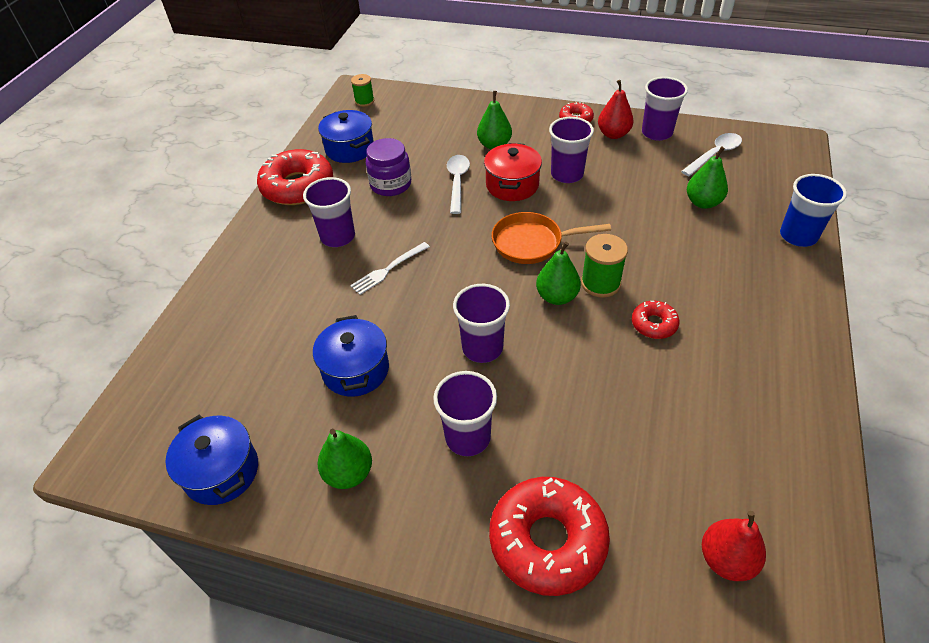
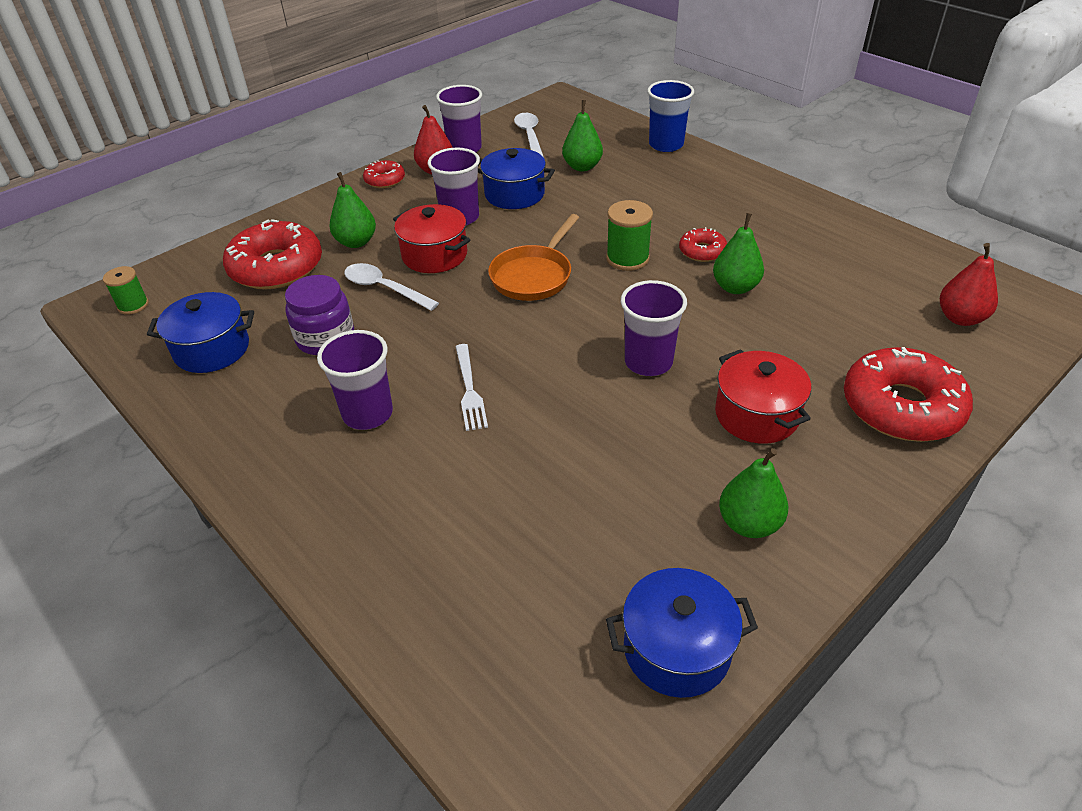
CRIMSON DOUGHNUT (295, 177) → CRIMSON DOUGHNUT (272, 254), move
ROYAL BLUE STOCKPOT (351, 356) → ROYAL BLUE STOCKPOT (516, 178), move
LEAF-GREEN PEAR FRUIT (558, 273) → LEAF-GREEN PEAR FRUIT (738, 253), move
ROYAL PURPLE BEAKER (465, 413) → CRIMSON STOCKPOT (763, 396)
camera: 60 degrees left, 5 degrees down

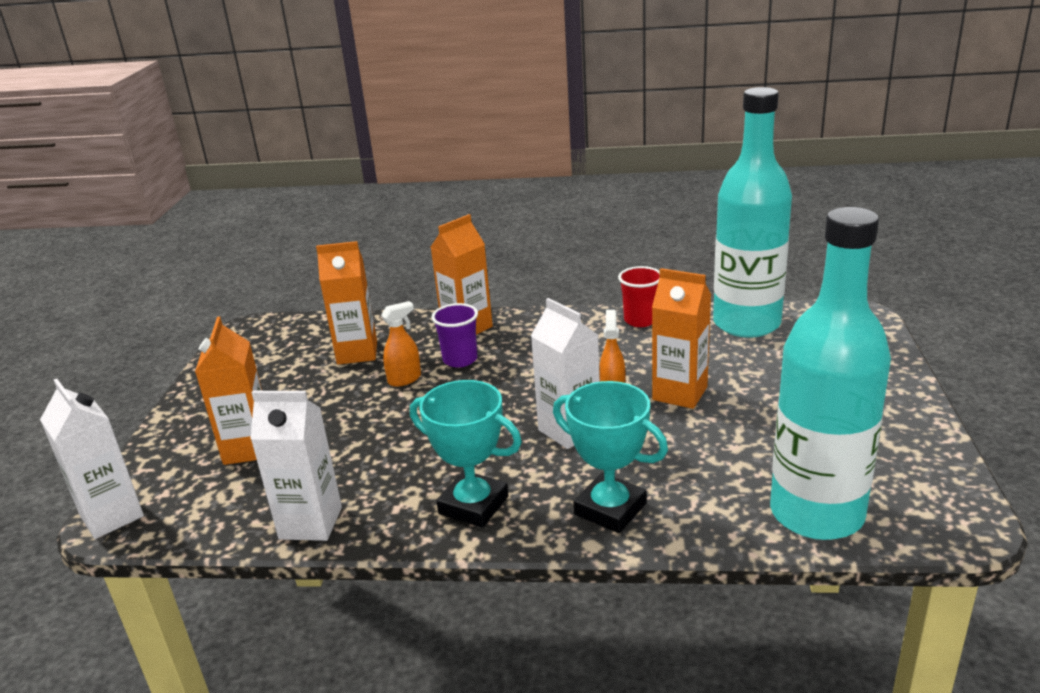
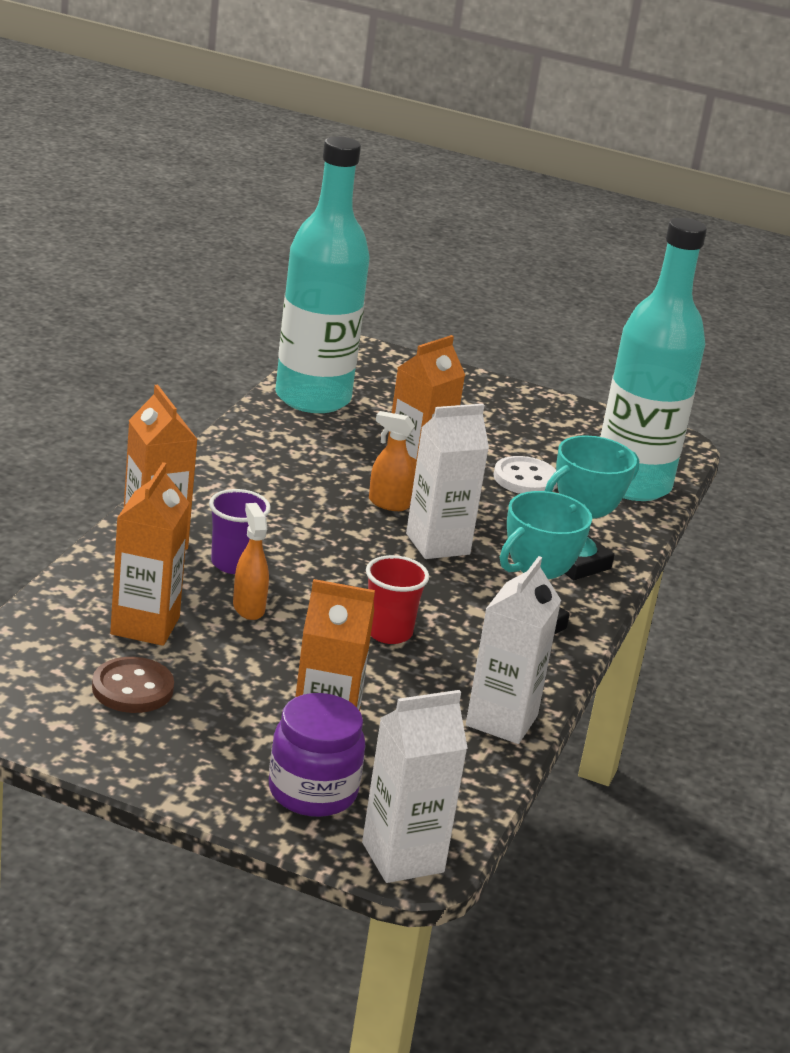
- → RUSSET SEWING BUTTON (133, 685)
- → ROYAL PURPLE JAR (317, 755)
CRIMSON BEAKER (639, 296) → CRIMSON BEAKER (397, 599), move
- → WHITE SEWING BUTTON (525, 475)
camera: 80 degrees left, 0 degrees up

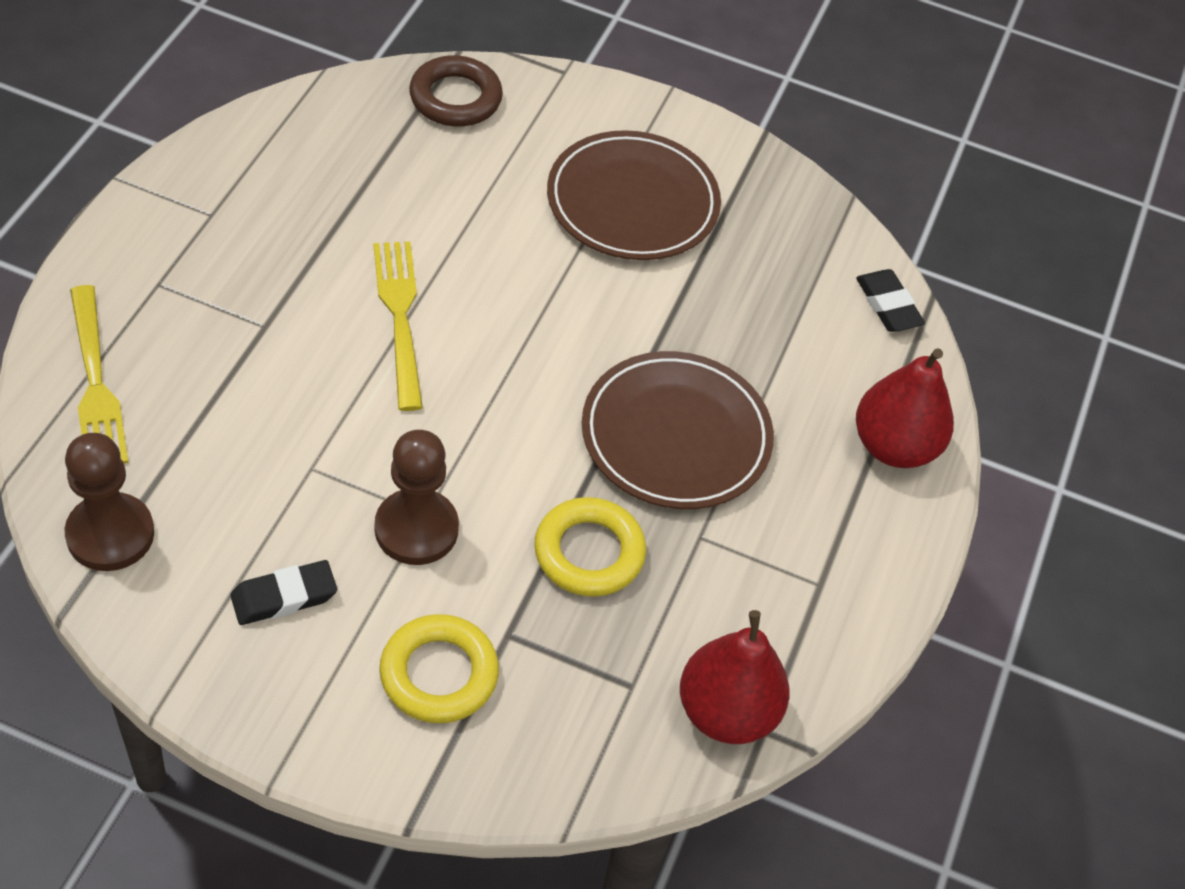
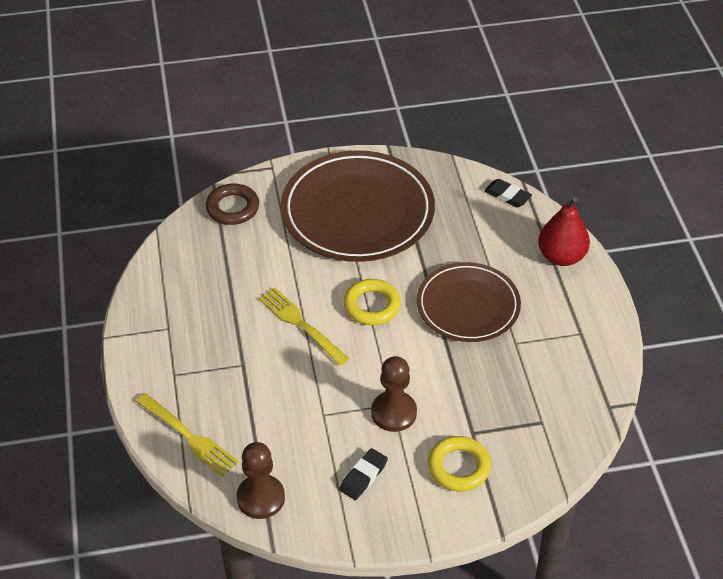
RUSSET PLATE (634, 195) → RUSSET PLATE (358, 206), x1.57
YELLOW RING (590, 547) → YELLOW RING (372, 302), move
CRIMSON PEAR FRUIT (735, 677) → -
camera: 25 degrees left, 5 degrees down

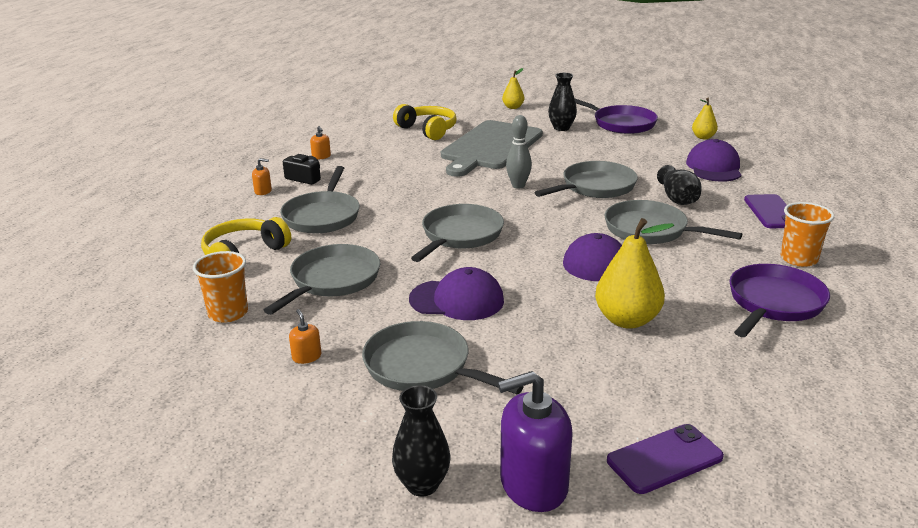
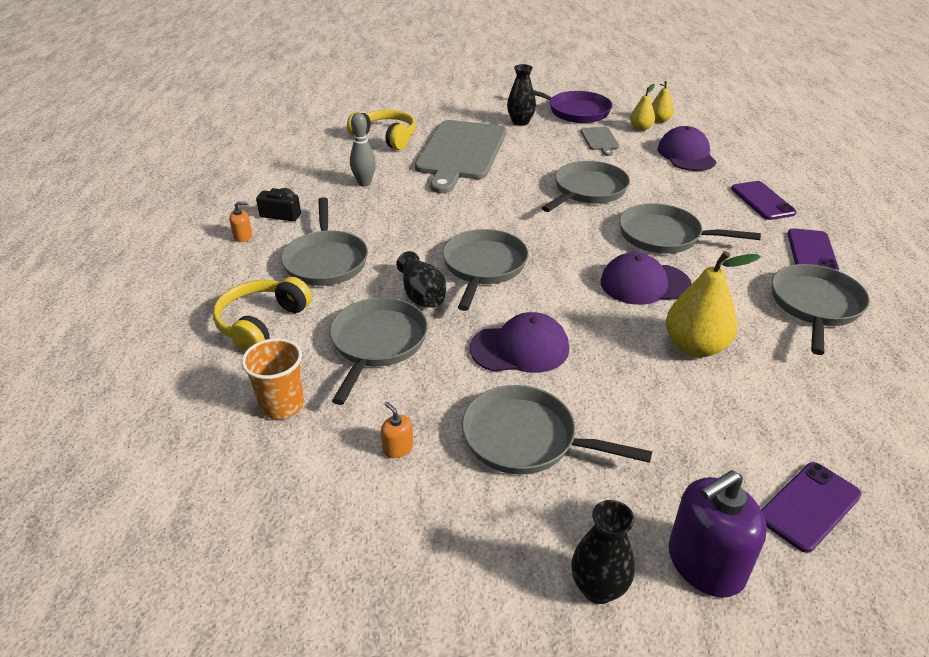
ASH-GREY SKITTLE (519, 152) → ASH-GREY SKITTLE (363, 150), move
JET-BLACK TALL VASE (679, 185) → JET-BLACK TALL VASE (421, 279), move
- → ASH-GREY BREAD BOARD (599, 141)
YELLOW PEAR FRUIT (513, 88) → YELLOW PEAR FRUIT (642, 107), move
ROYAL PURPLE FRYING PAN (779, 300) → ASH-GREY FRYING PAN (821, 309)
ORANGE-COLOURED BEAKER (807, 234) → ROYAL PURPLE PHONE (813, 249)
ORANGE-COLOURED SOAP DISPENSER (320, 142) → -
camera: 15 degrees left, 10 degrees up

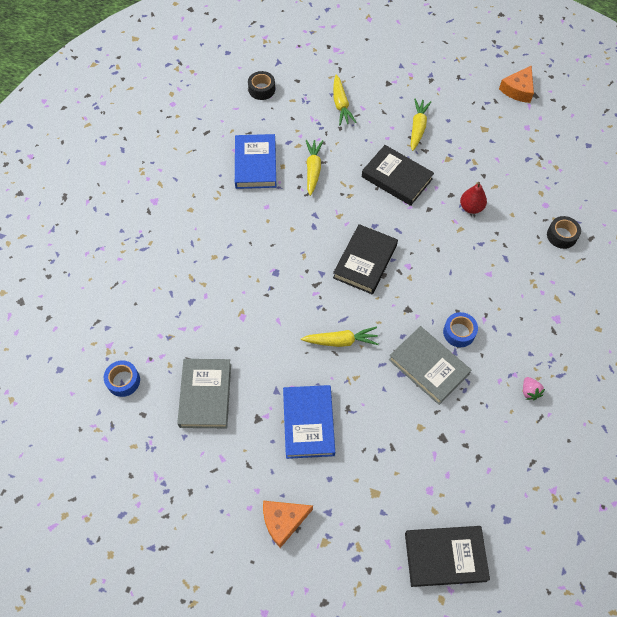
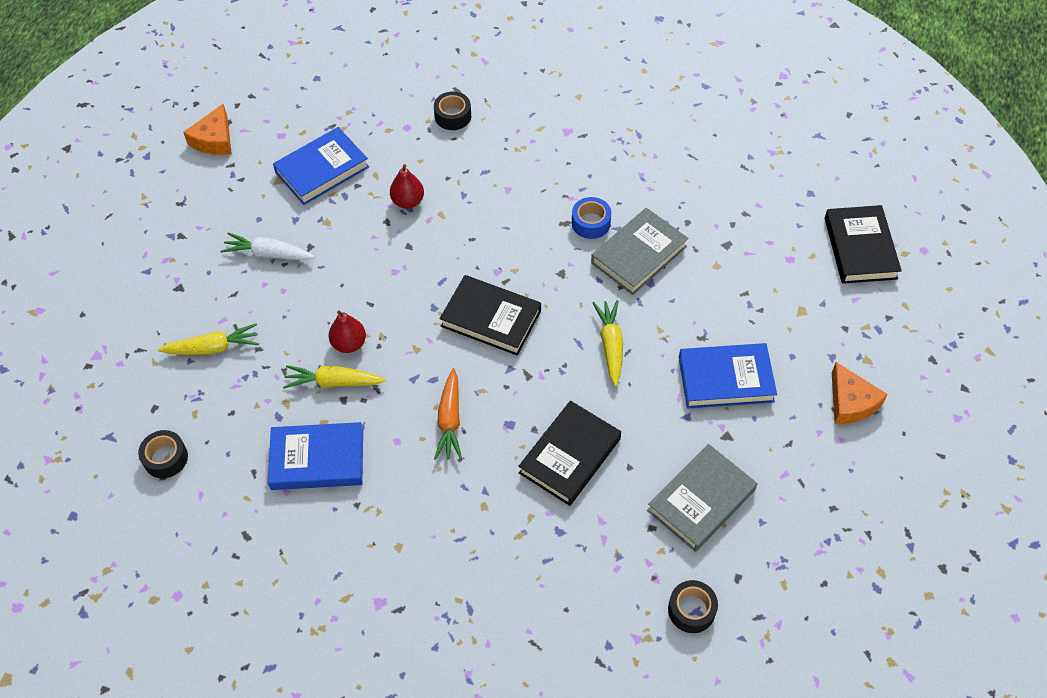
ORANGE-COLOURED CHEESE (516, 84) → ORANGE-COLOURED CHEESE (207, 129), 75 degrees clockwise
YELLOW CARROT (421, 125) → WHITE CARROT (267, 246)
- → ROYAL BLUE HARDCOVER (321, 166)
- → CRIMSON PEAR FRUIT (347, 332)
- → ORANGE-COLOURED CARROT (448, 414)
JET-BLACK HARDCOVER (398, 175) → JET-BLACK HARDCOVER (569, 453), move
ASH-GREY HARDCOVER (204, 393) → ASH-GREY HARDCOVER (702, 498), 45 degrees counterclockwise
ROYAL BLUE STICKY TAPE (122, 378) → JET-BLACK STICKY TAPE (693, 606)
ROSY TOY STRAWBERRY (534, 388) → -
camera: 90 degrees left, 5 degrees down

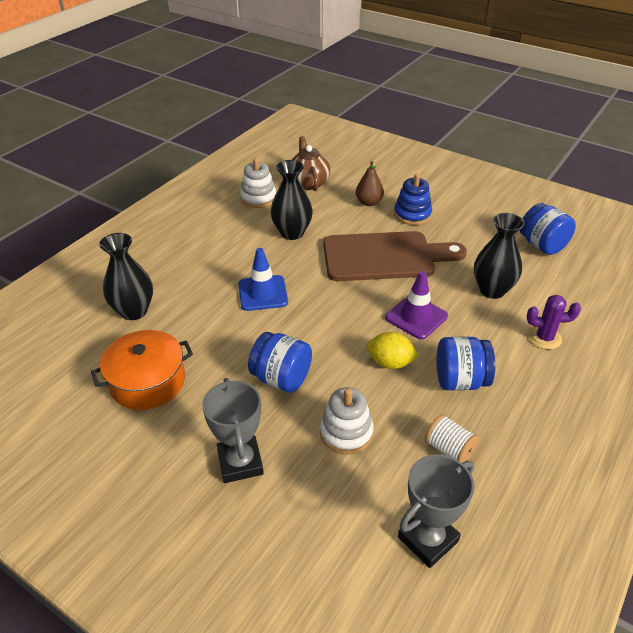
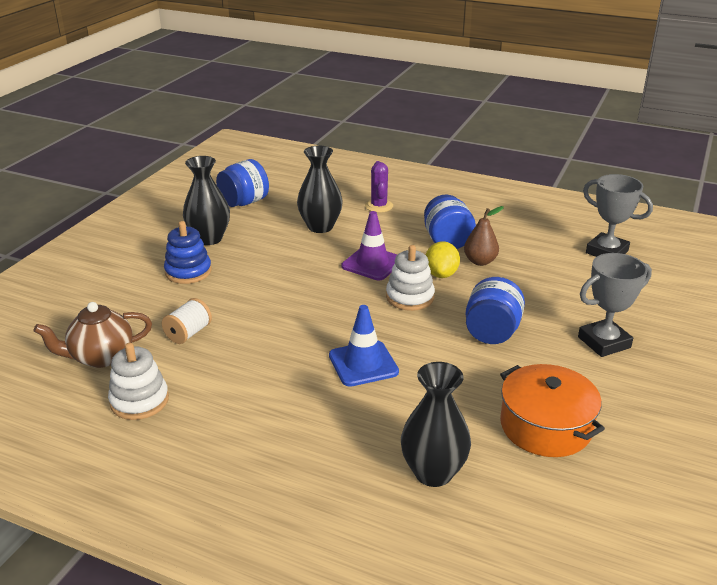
WHITE SPOOL (452, 438) → WHITE SPOOL (187, 321), move
JET-BLACK TALL VASE (291, 200) → JET-BLACK TALL VASE (206, 200), move
WHITE RING STACKER (347, 420) → WHITE RING STACKER (410, 278), move
RUSSET PEAR FRUIT (370, 183) → RUSSET PEAR FRUIT (484, 236), move
RUSSET BREAD BOARD (395, 256) → -
camera: 100 degrees left, 10 degrees down

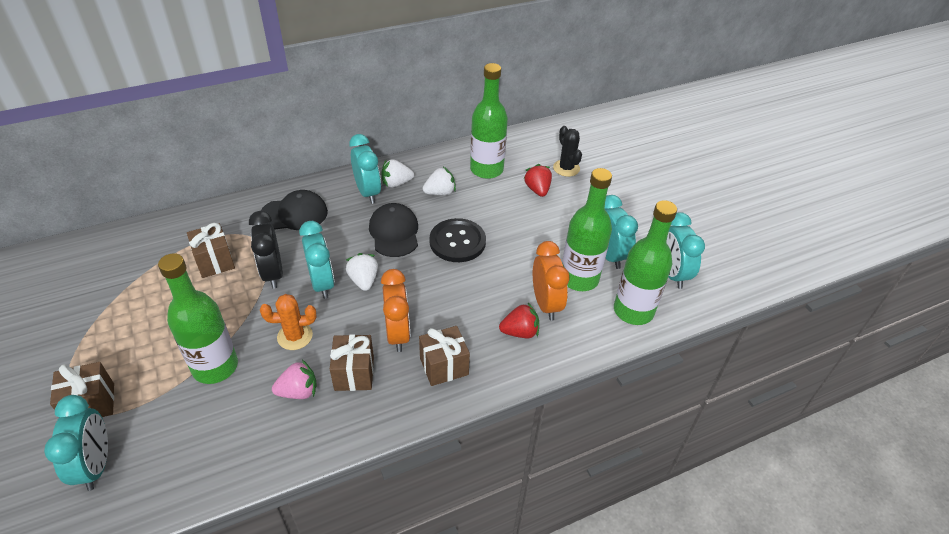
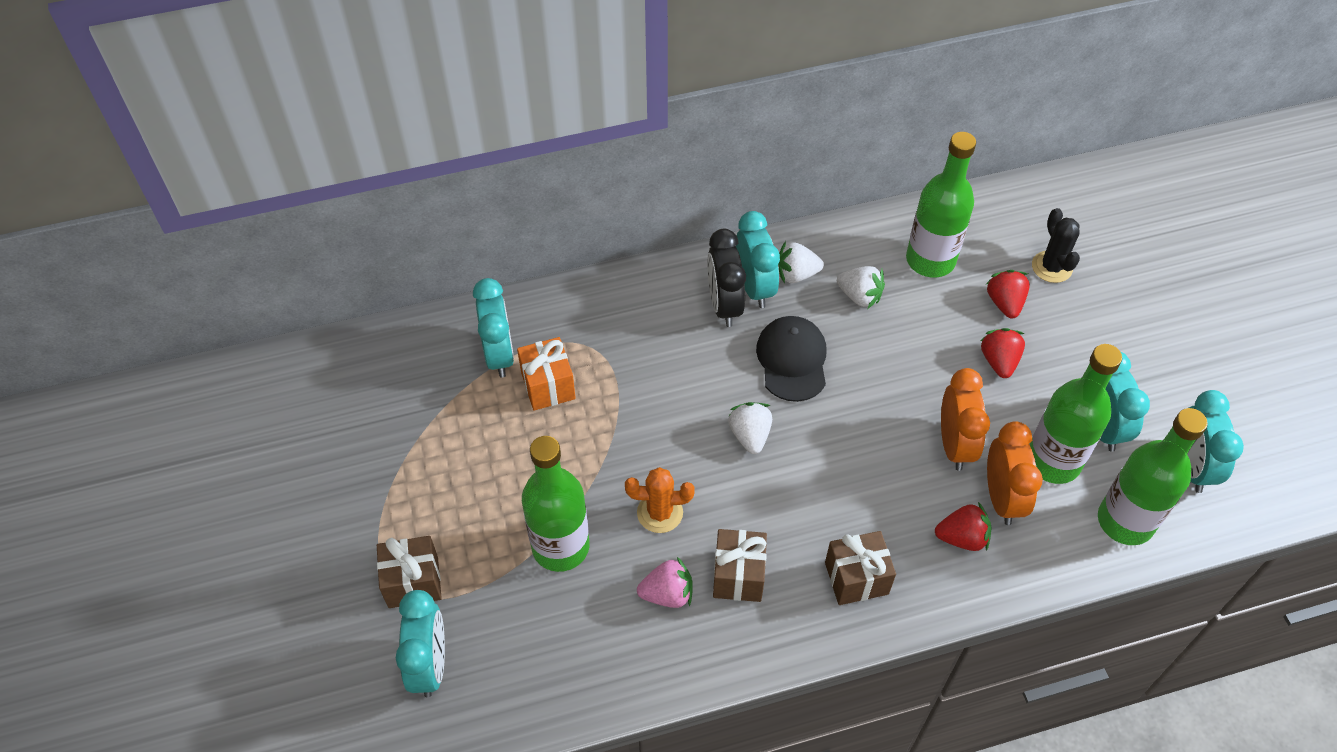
AQUA BEDSIDE CLOCK (316, 260) → AQUA BEDSIDE CLOCK (493, 328), move
RUSSET WRAPPED GIFT (211, 250) → ORANGE-COLOURED WRAPPED GIFT (546, 374)
JET-BLACK BEDSIDE CLOCK (266, 250) → JET-BLACK BEDSIDE CLOCK (726, 278), move
WHITE TOY STRAWBERRY (439, 181) → WHITE TOY STRAWBERRY (861, 287), 45 degrees clockwise
ORANGE-COLOURED BEDSIDE CLOCK (395, 310) → ORANGE-COLOURED BEDSIDE CLOCK (965, 419), move
- → CRIMSON TOY STRAWBERRY (1003, 353)
JET-BLACK BASEBALL CAP (294, 210) → -
JET-BLACK SEWING BUTTON (457, 240) → -
camera: 10 degrees right, 10 degrees up

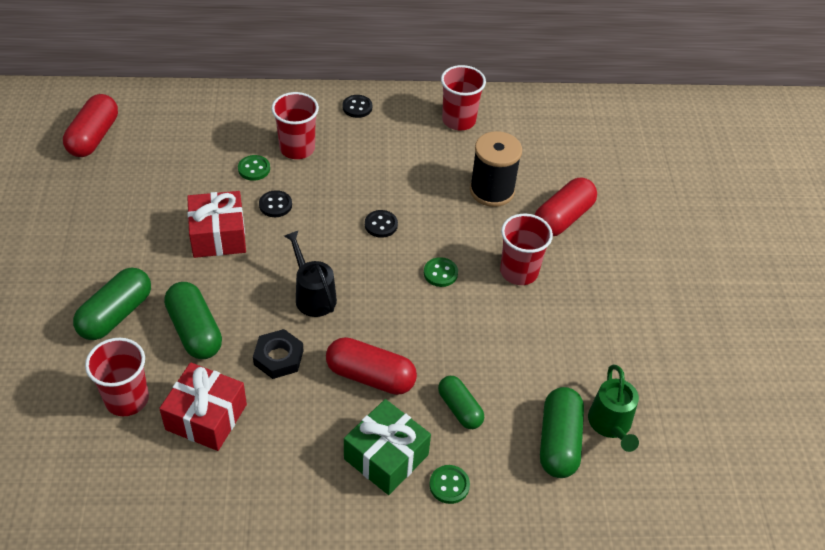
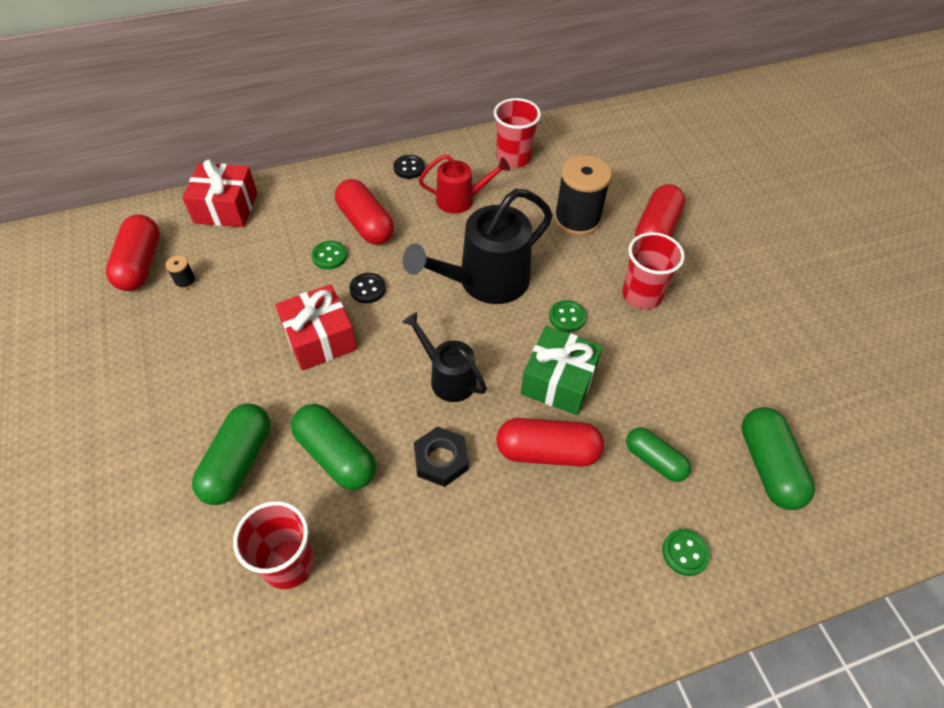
- → JET-BLACK SPOOL (180, 272)
CRIMSON WRAPPED GIFT (203, 406) → CRIMSON WRAPPED GIFT (219, 193), move
CRIMSON BEAKER (295, 125) → CRIMSON PILL (364, 212)
JET-BLACK SEWING BUTTON (381, 224) → JET-BLACK WATERING POT (478, 246)
- → CRIMSON WATERING POT (464, 184)
LEAF-GREEN WRAPPED GIFT (387, 447) → LEAF-GREEN WRAPPED GIFT (562, 370), move
LEAF-GREEN WATERING POT (613, 408) → -
camera: 15 degrees left, 5 degrees up

